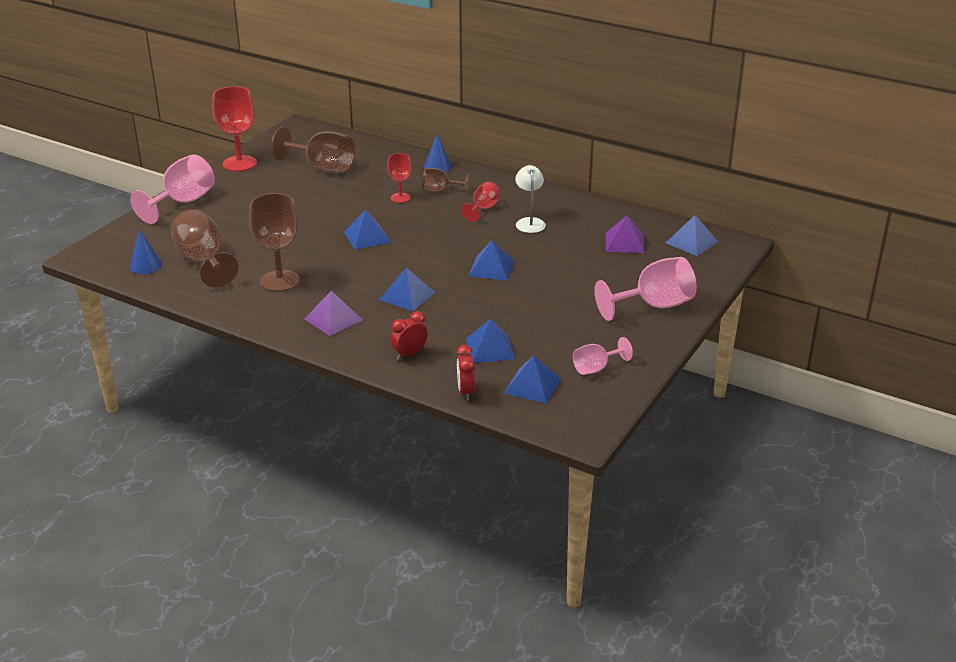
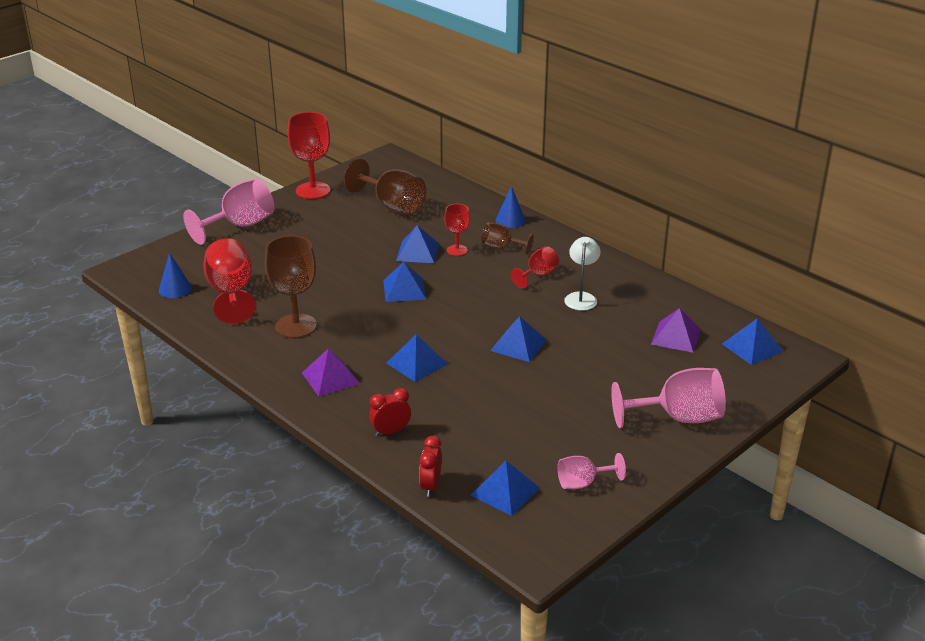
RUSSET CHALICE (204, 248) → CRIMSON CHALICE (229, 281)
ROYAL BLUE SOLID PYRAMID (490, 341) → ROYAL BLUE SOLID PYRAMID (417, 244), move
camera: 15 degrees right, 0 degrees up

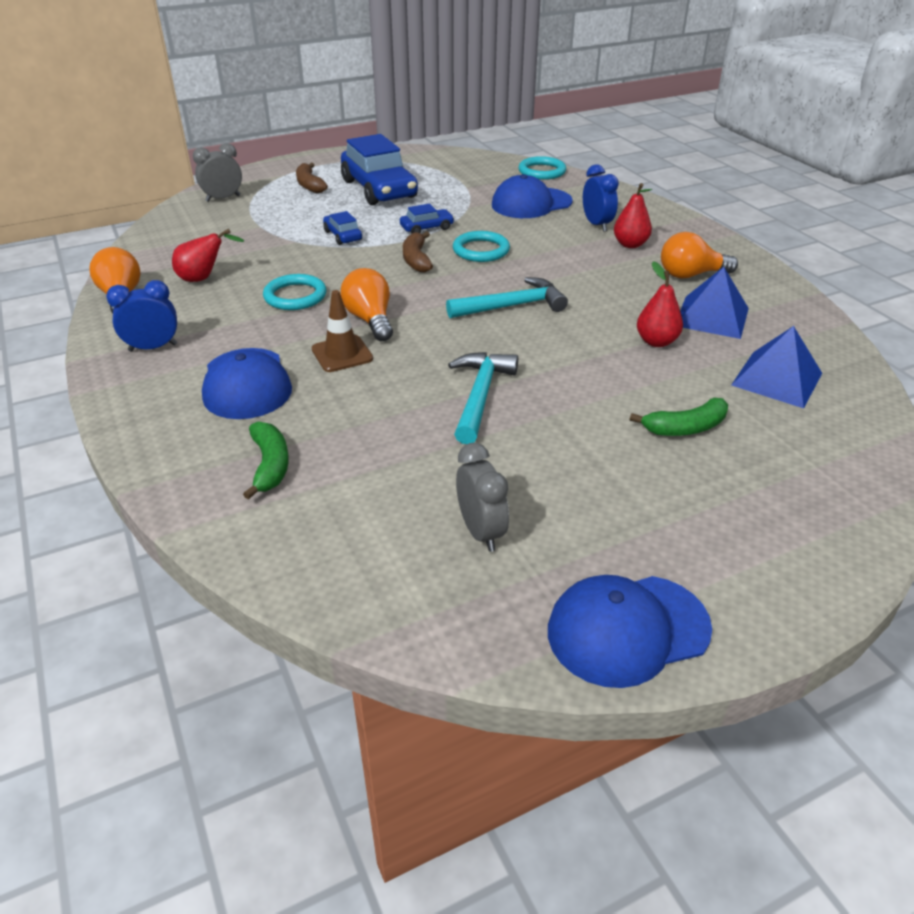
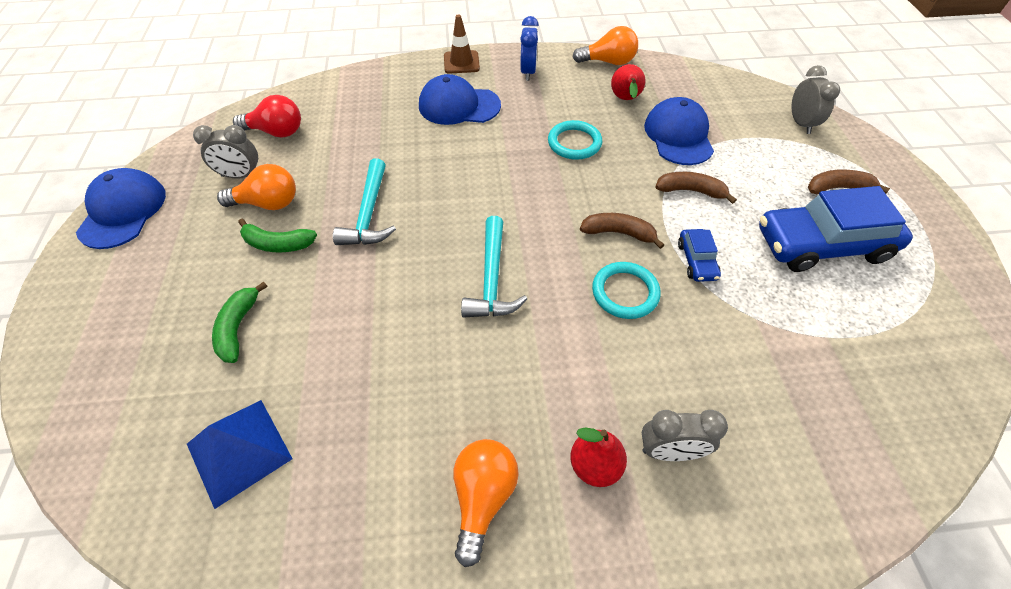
ORANGE-COLOURED LIGHTBULB (366, 304) → ORANGE-COLOURED LIGHTBULB (256, 187), move
- → CRIMSON LIGHTBULB (267, 116)
LEAF-GREEN TOY BANANA (266, 461) → LEAF-GREEN TOY BANANA (277, 236), move
AQUA CLAW HAMMER (483, 398) → AQUA CLAW HAMMER (364, 201), 60 degrees clockwise
RUSSET TRAFFIC CONE (342, 331) → RUSSET TRAFFIC CONE (462, 44), move
ROYAL BLUE BEDSIDE CLOCK (601, 198) → ASH-GREY BEDSIDE CLOCK (685, 435)
ROYAL BLUE BASEBALL CAP (532, 196) → ROYAL BLUE BASEBALL CAP (679, 131), move
ROYAL BLUE CAR (342, 228) → RUSSET TOY BANANA (696, 188)
AQUA RING (542, 168) → -
CRIMSON PEAR FRUIT (660, 304) → -
ROYAL BLUE SOLID PYRAMID (714, 303) → -
camera: 110 degrees right, 15 degrees up

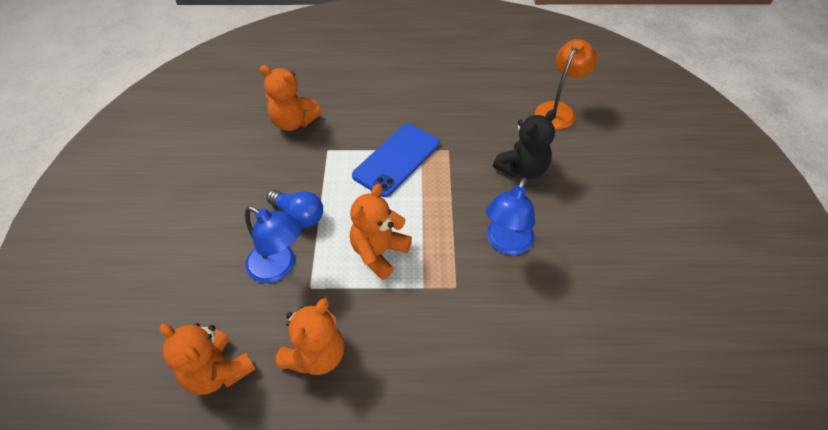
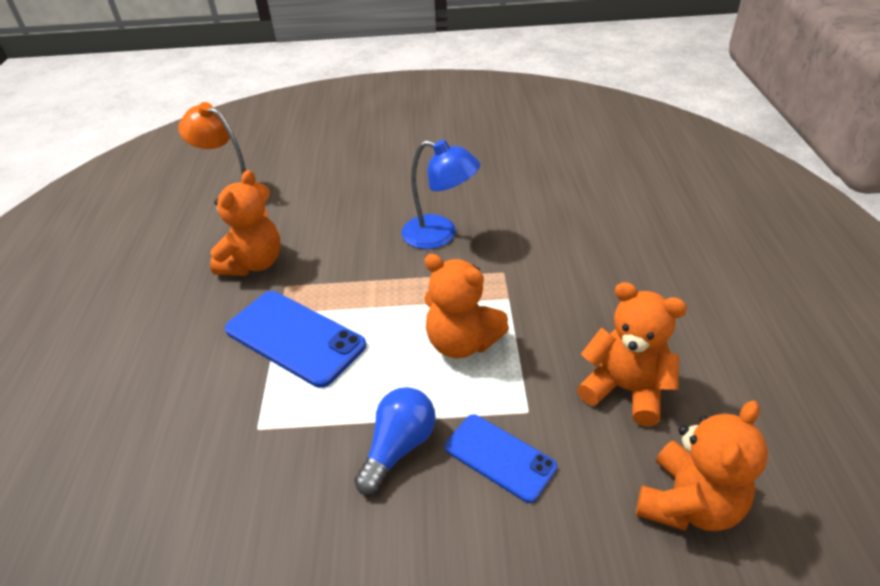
ORANGE-COLOURED STUFFED BEAR (290, 98) → ORANGE-COLOURED STUFFED BEAR (245, 223), move
ROYAL BLUE DESK LAMP (273, 244) → ROYAL BLUE PHONE (501, 458)
JET-BLACK STUFFED BEAR (524, 144) → -
camera: 90 degrees left, 10 degrees down

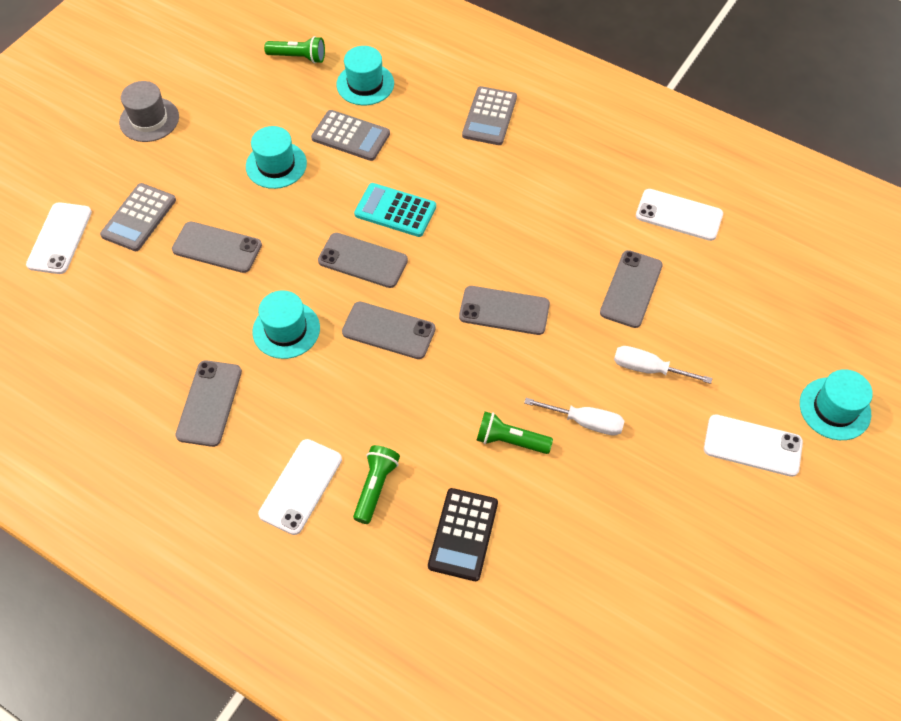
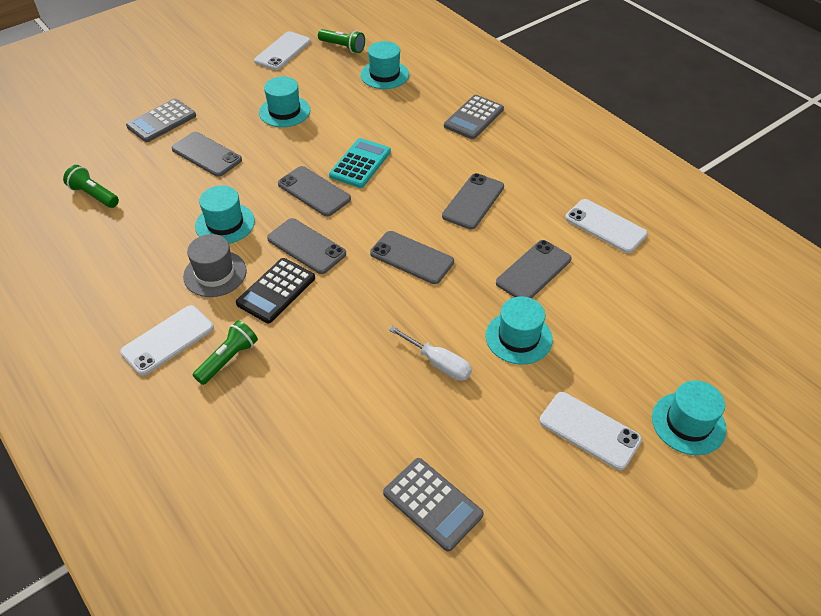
LEAF-GREEN TORCH (514, 432) → LEAF-GREEN TORCH (91, 186), move
ASH-GREY HAT (149, 111) → ASH-GREY HAT (215, 265), move
JET-BLACK ADDING MACHINE (463, 534) → JET-BLACK ADDING MACHINE (275, 290), move
WHITE PHONE (59, 238) → WHITE PHONE (282, 50), move
AQUA ADDING MACHINE (395, 210) → AQUA ADDING MACHINE (360, 163), 75 degrees clockwise
ASH-GREY ADDING MACHINE (350, 135) → ASH-GREY ADDING MACHINE (433, 504), move
ASH-GREY PHONE (208, 403) → ASH-GREY PHONE (473, 201), move
WHITE FLAT SCREWDRIVER (663, 365) → AQUA HAT (519, 330)
camera: 20 degrees right, 10 degrees down

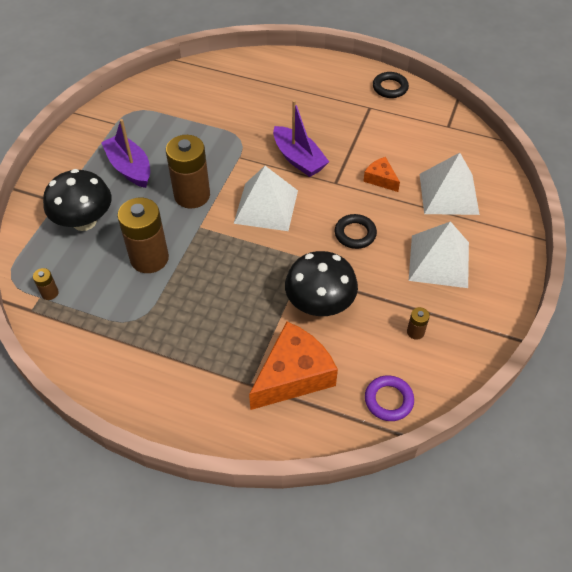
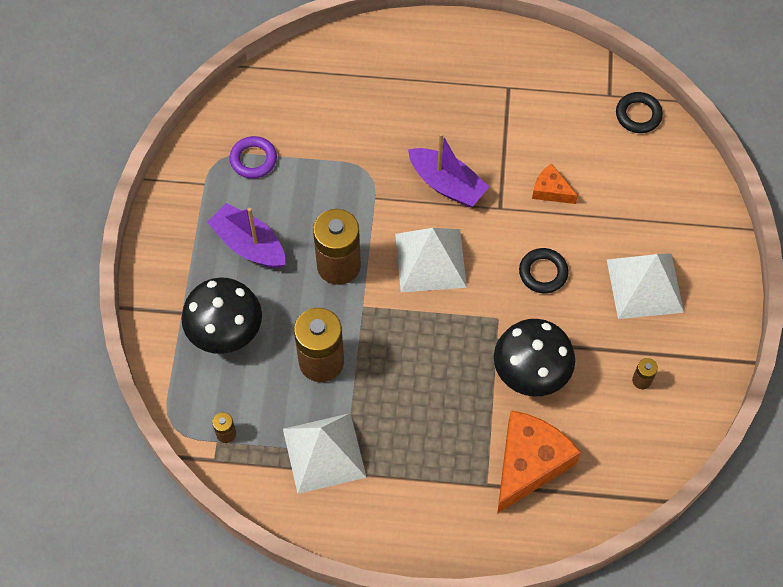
ROYAL PURPLE RING (389, 398) → ROYAL PURPLE RING (253, 157), move
WHITE SOLID PYRAMID (449, 184) → WHITE SOLID PYRAMID (325, 453), move
JET-BLACK RING (391, 85) → JET-BLACK RING (639, 112), move
camera: 15 degrees left, 10 degrees up

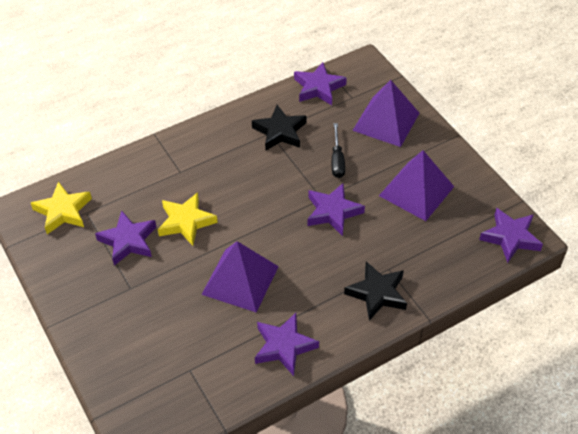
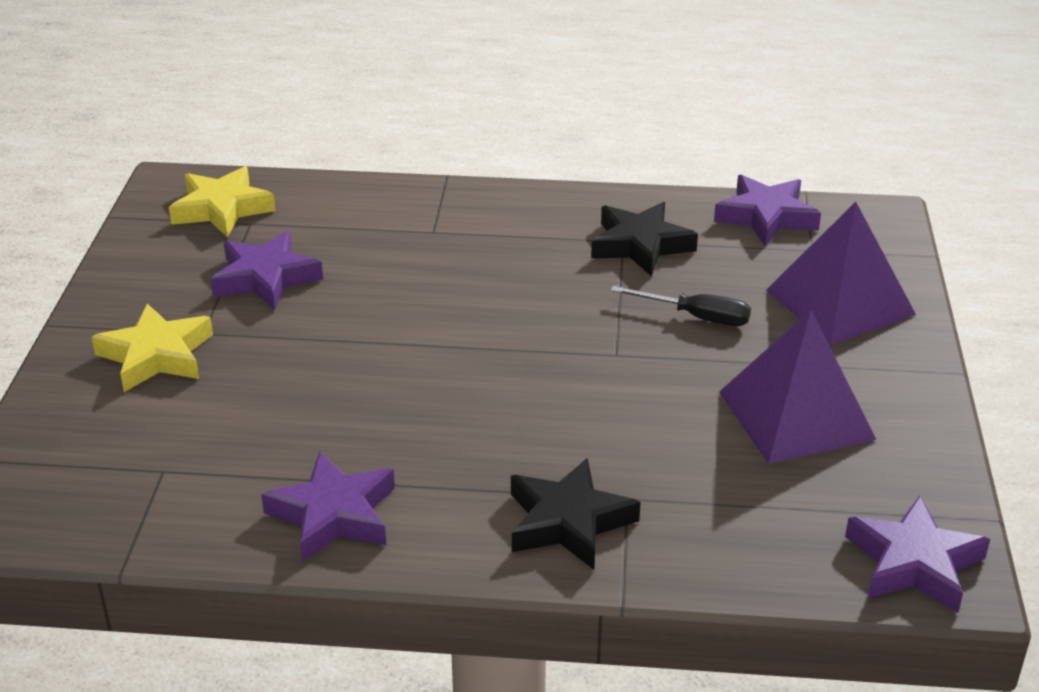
YELLOW STAR SHAPE (188, 219) → YELLOW STAR SHAPE (152, 347), move
JET-BLACK FLAT SCREWDRIVER (338, 150) → JET-BLACK FLAT SCREWDRIVER (681, 306), 105 degrees counterclockwise
ROYAL PURPLE SOLID PYRAMID (240, 277) → -
ROYAL PURPLE STAR SHAPE (336, 209) → -
camera: 35 degrees right, 15 degrees down

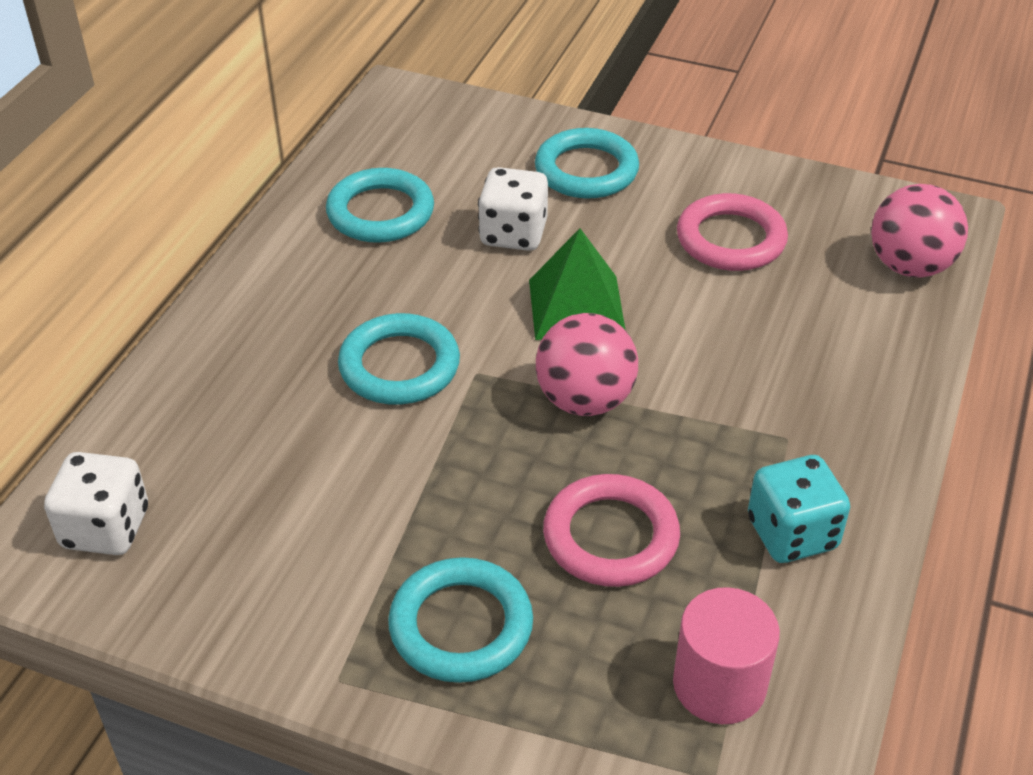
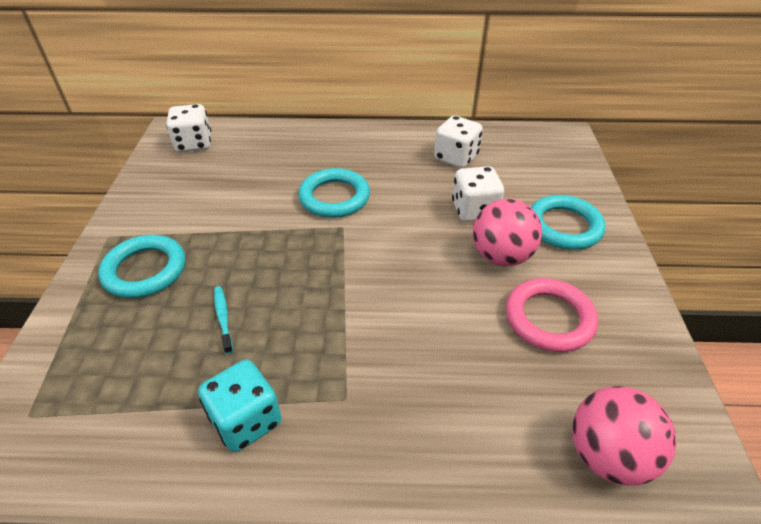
ROSY RING (611, 530) → AQUA DENTAL BRUSH (223, 320)
AQUA RING (380, 205) → WHITE DICE (458, 142)
ROSY BALL (587, 364) → ROSY BALL (507, 232), move
LEAF-GREEN SOLID PYRAMID (577, 284) → -
ROSY CYLINDER (726, 655) → -
camera: 70 degrees right, 0 degrees up

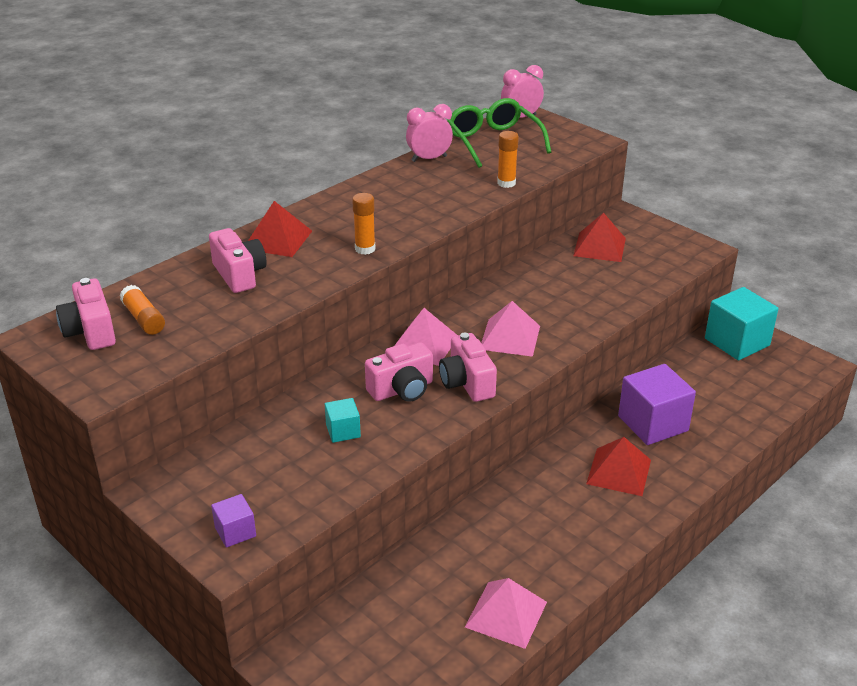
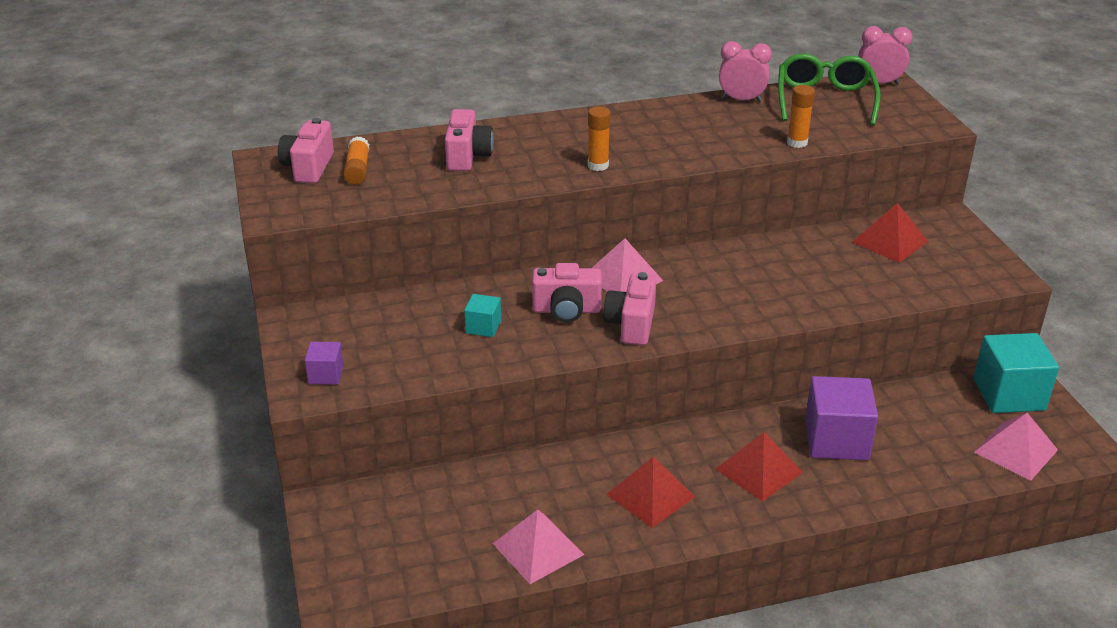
CRIMSON SOLID PYRAMID (280, 229) → CRIMSON SOLID PYRAMID (651, 492), move
ROSY SOLID PYRAMID (510, 329) → ROSY SOLID PYRAMID (1016, 447), move
camera: 30 degrees right, 0 degrees up

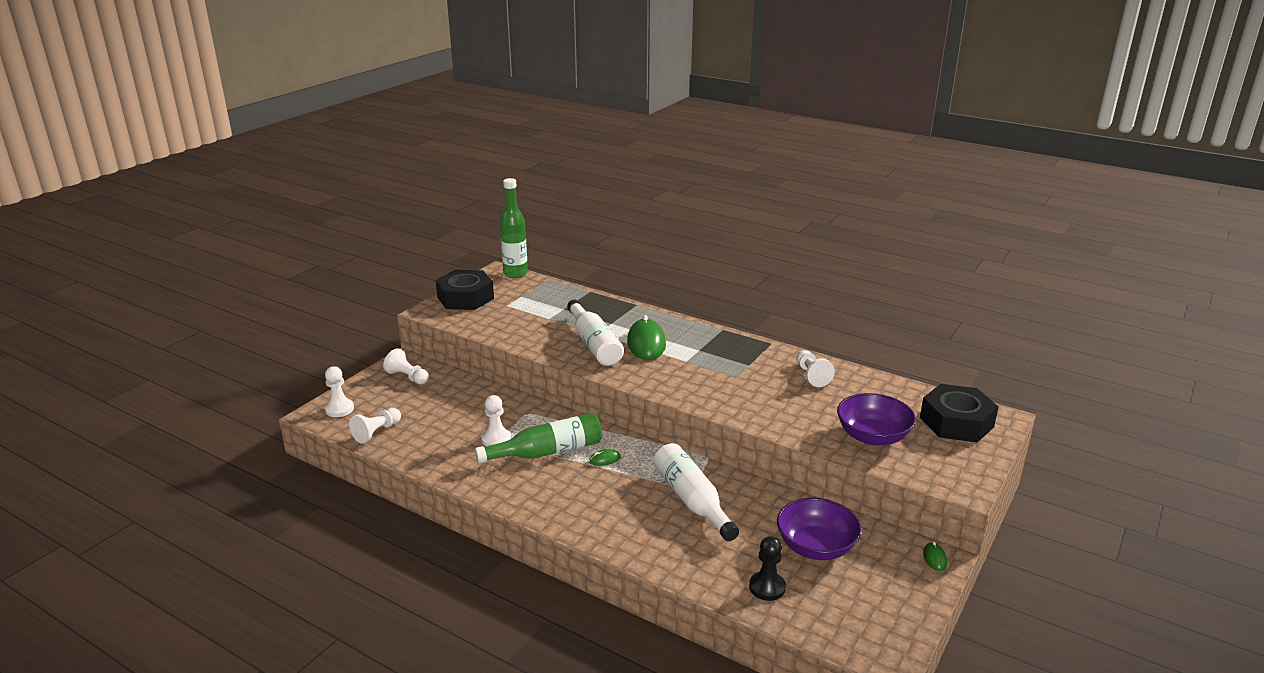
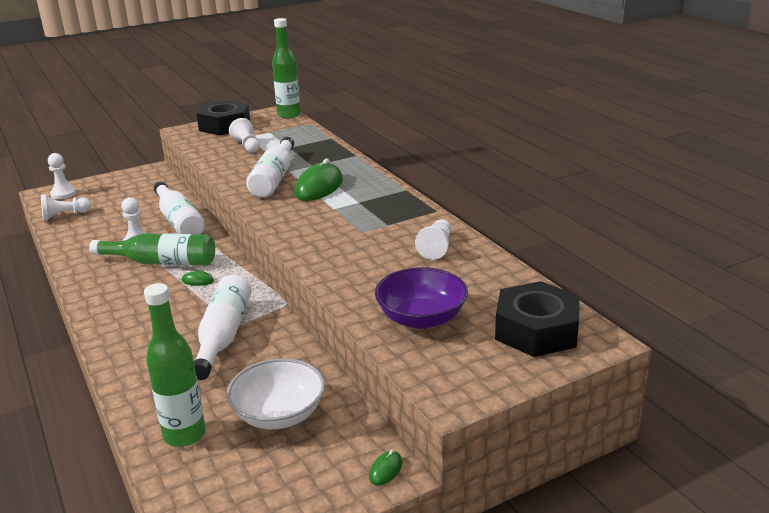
JET-BLACK CHESS PAWN (767, 568) → LEAF-GREEN BOTTLE (175, 365)
- → WHITE BOTTLE (179, 208)
ROYAL PURPLE SERVING BOWL (819, 529) → WHITE SERVING BOWL (276, 393)
WHITE CHESS PAWN (406, 366) → WHITE CHESS PAWN (244, 135), move
camera: 30 degrees right, 0 degrees up

